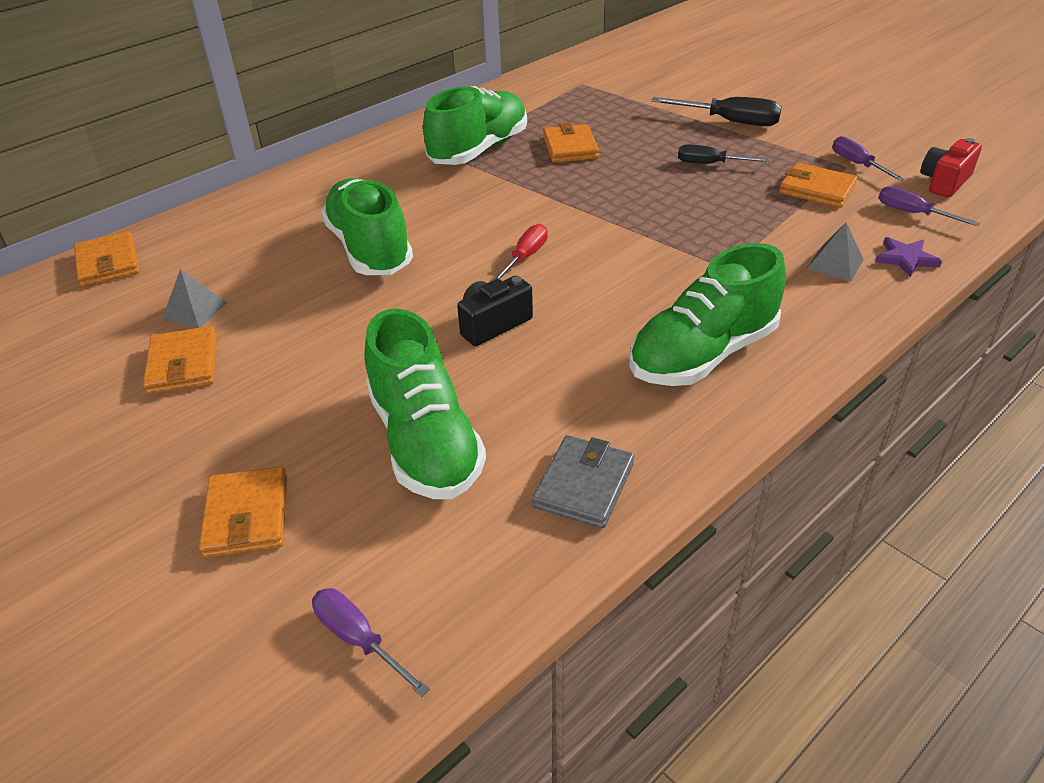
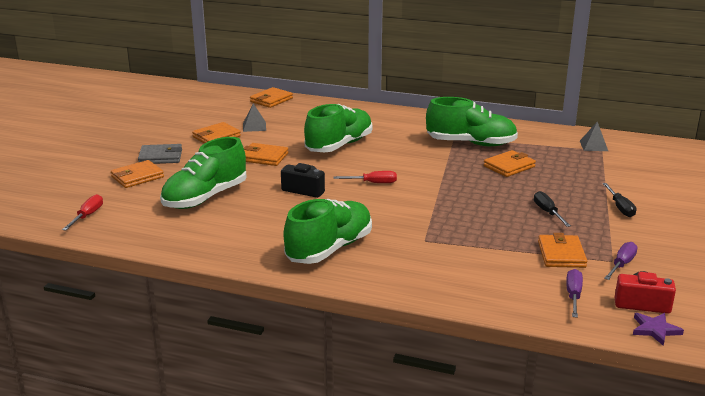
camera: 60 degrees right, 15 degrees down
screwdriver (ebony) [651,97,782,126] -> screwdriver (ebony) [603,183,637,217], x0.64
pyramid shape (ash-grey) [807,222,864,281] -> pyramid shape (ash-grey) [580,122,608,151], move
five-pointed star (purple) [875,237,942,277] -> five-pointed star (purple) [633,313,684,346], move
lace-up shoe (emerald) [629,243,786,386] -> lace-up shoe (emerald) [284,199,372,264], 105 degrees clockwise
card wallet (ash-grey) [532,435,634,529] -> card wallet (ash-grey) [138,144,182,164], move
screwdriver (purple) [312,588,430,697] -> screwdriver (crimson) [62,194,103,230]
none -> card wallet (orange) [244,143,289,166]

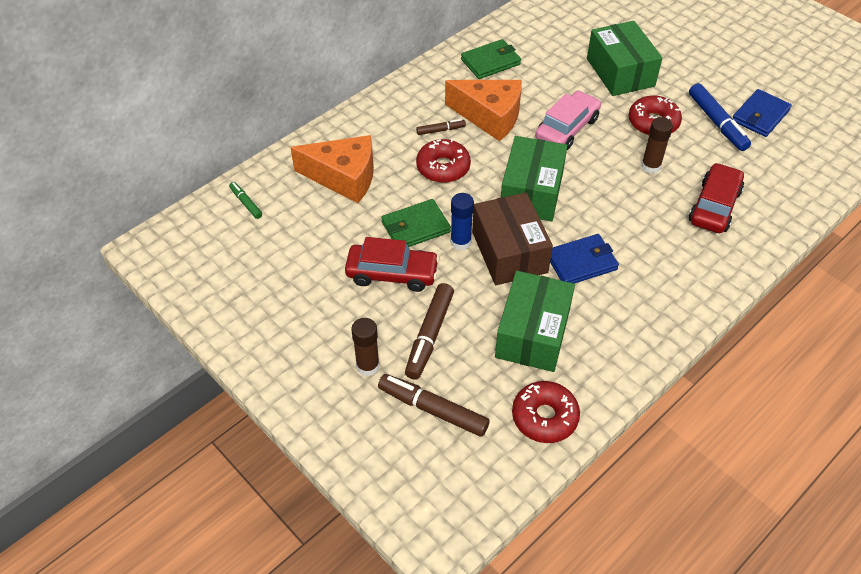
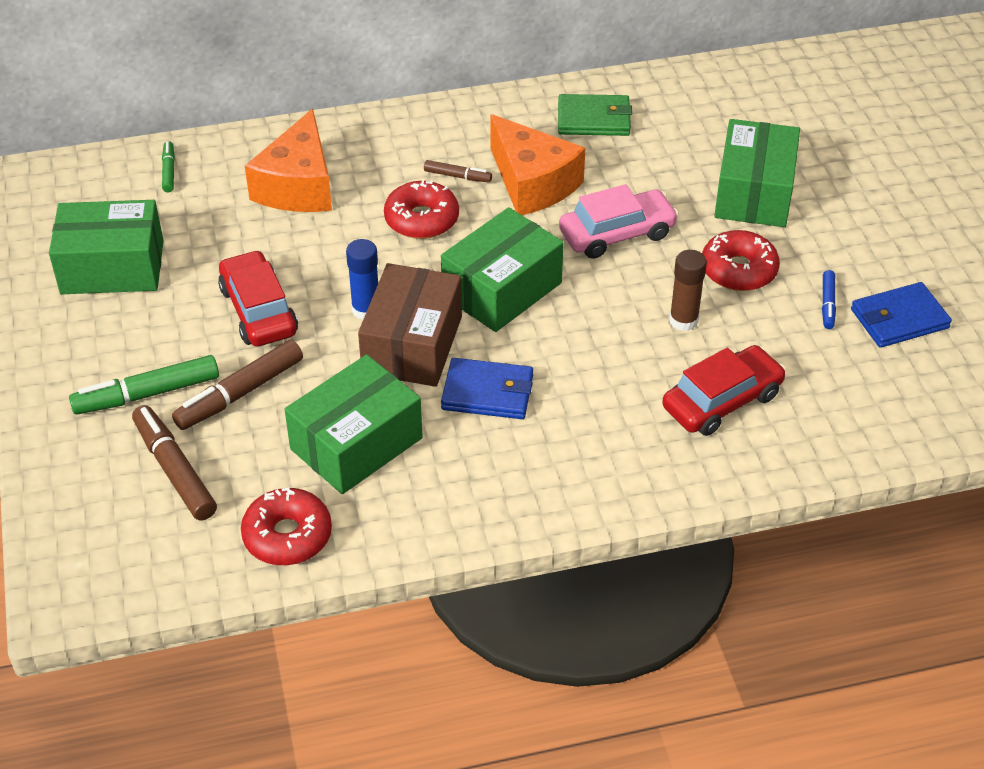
camera: 30 degrees right, 5 degrees down
marker (cobalt) [689,83,751,151] -> marker (cobalt) [822,270,836,329], x0.54
cheese (orange) [290,135,374,203] -> cheese (orange) [245,109,332,212], 60 degrees clockwise
card wallet (emerald) [381,199,451,247] -> none
car (crimson) [345,237,439,292] -> car (crimson) [218,250,298,347], 150 degrees counterclockwise
glue (russet) [351,318,380,376] -> marker (emerald) [69,355,219,415]
none -> package (emerald) [49,200,164,294]

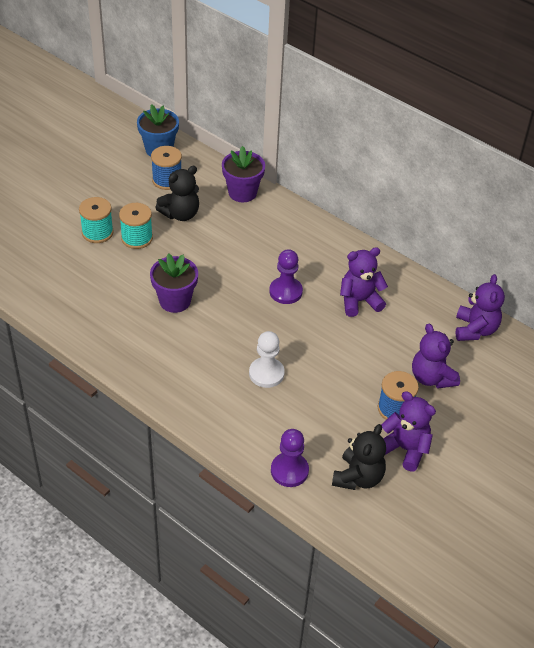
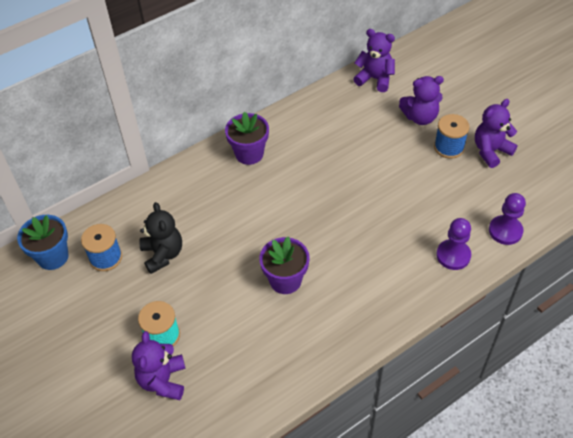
camera: 70 degrees left, 5 degrees up
flower pot (purple) [222,146,265,202] -> flower pot (purple) [225,112,269,165], move
spool (turquoise) [119,203,153,249] -> none
teddy (purple) [340,247,388,317] -> teddy (purple) [132,331,186,400], move
pawn (purple) [269,249,303,304] -> pawn (purple) [436,218,471,270], move
pawn (pure white) [249,331,285,388] -> none
teddy (ebony) [332,424,386,490] -> none

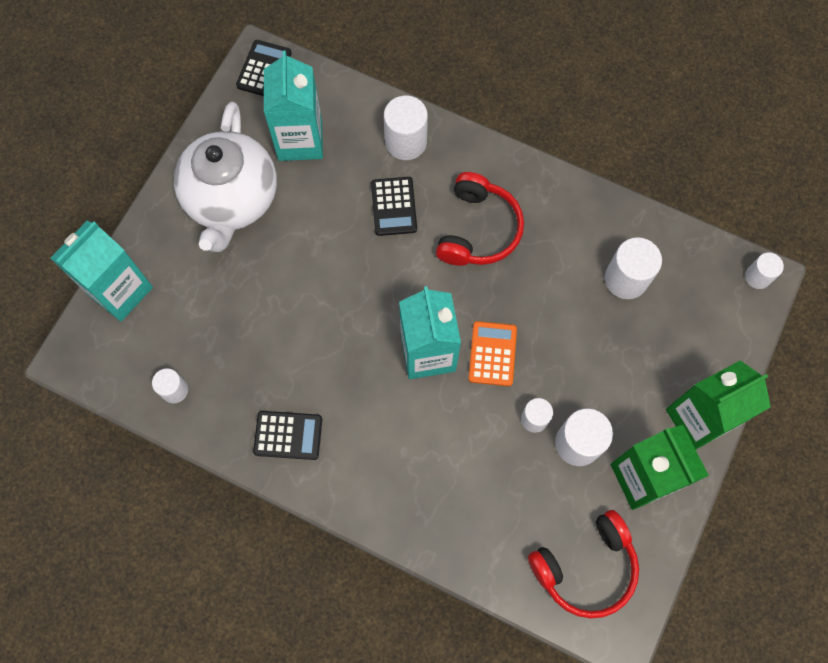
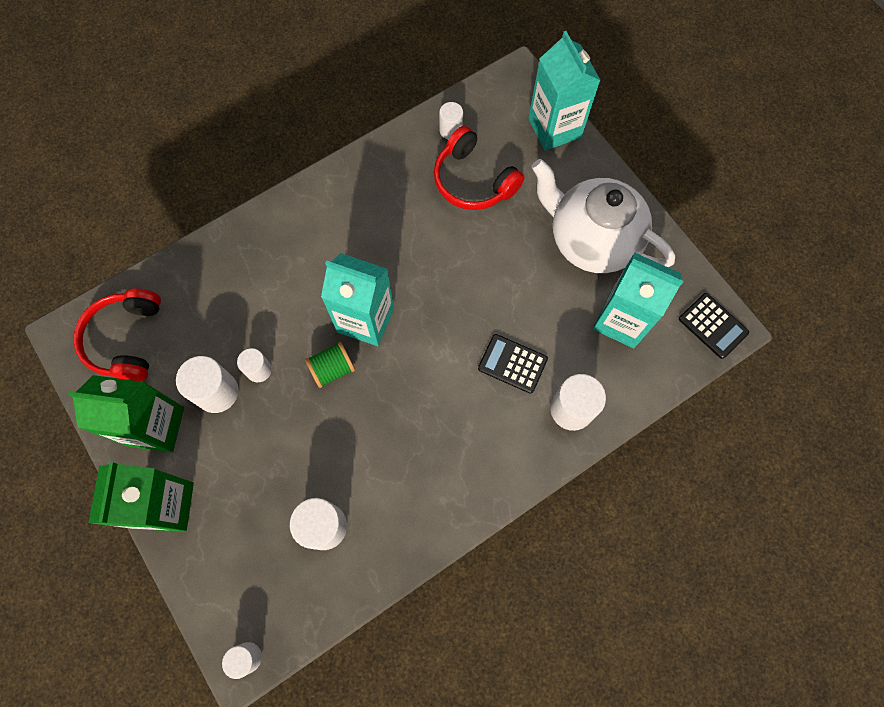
camera: 120 degrees right, 0 degrees up
headset (crimson) [436,172,524,266] -> headset (crimson) [434,126,525,210], move
calculator (orange) [468,321,517,386] -> spool (emerald) [305,342,355,388]
calculator (ebony) [253,411,322,460] -> none

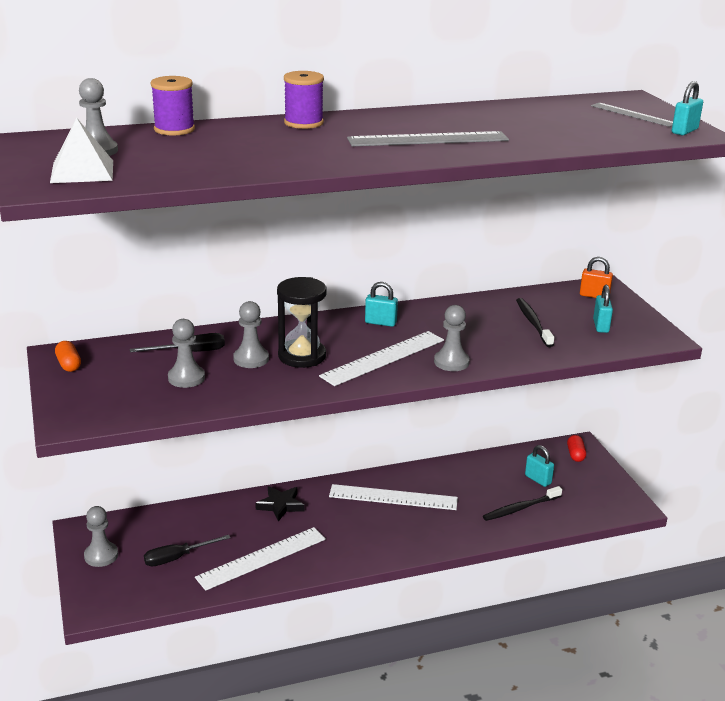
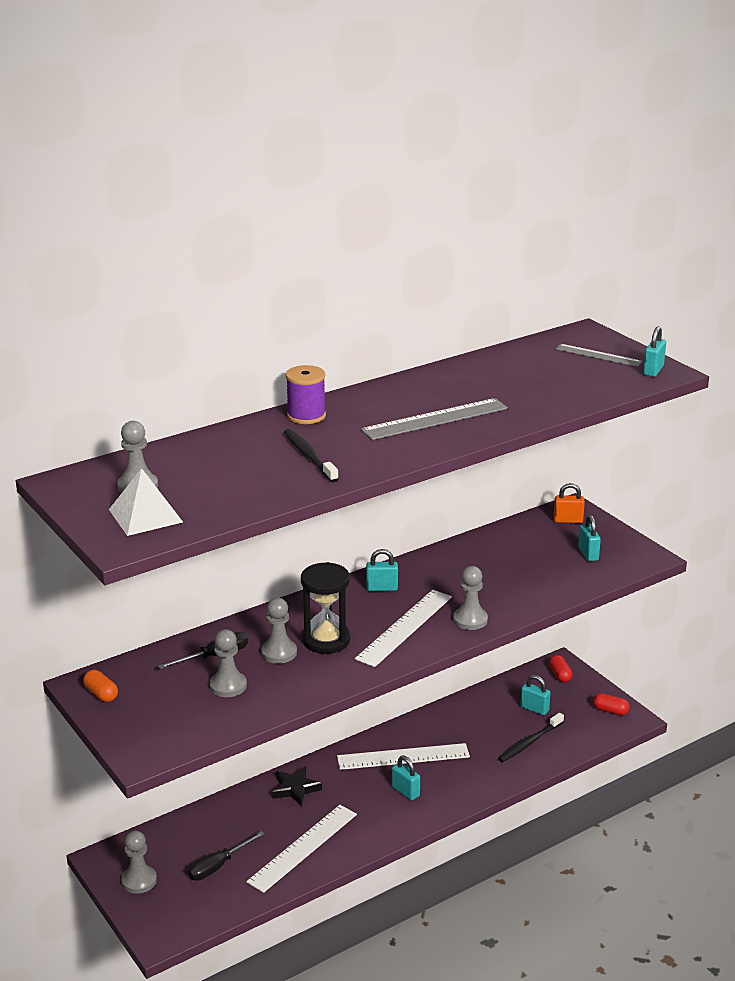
camera: 15 degrees left, 0 degrees up
spool (purple) [151,76,195,136] -> none
dental brush (ebony) [516,298,554,347] -> dental brush (ebony) [284,429,339,482], move
none -> pill (crimson) [593,693,629,715]
none -> small lock (turquoise) [392,756,420,800]

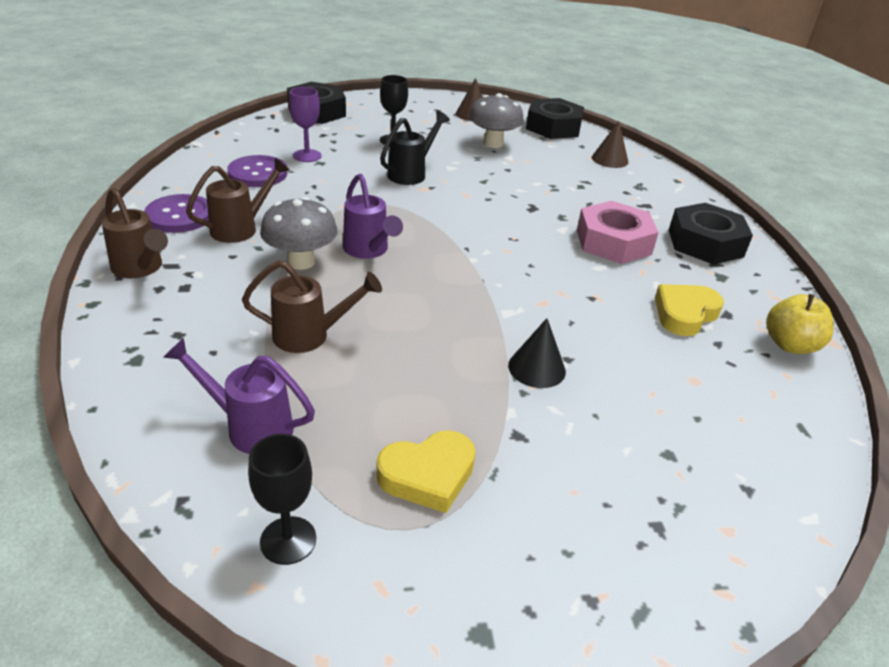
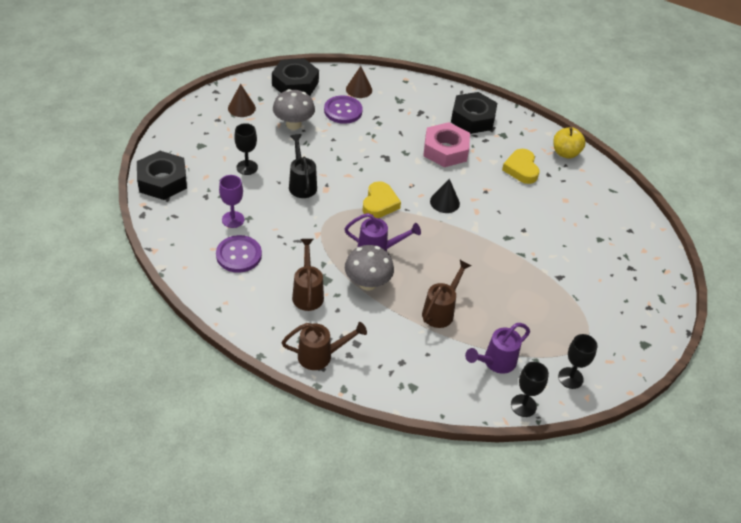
camera: 55 degrees left, 10 degrees up
shirt button (purple) [144,194,209,233] -> shirt button (purple) [324,96,363,124], move
solid cone (ebony) [508,318,566,388] -> solid cone (ebony) [430,179,460,213], move
heart (bright yellow) [376,430,476,513] -> heart (bright yellow) [363,181,401,218], move
none -> chalice (ebony) [511,362,549,417]

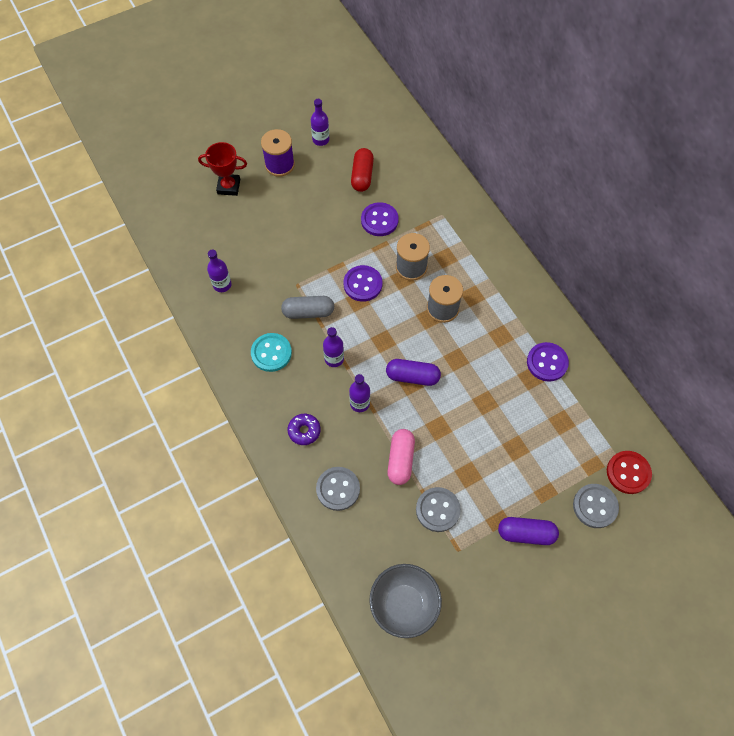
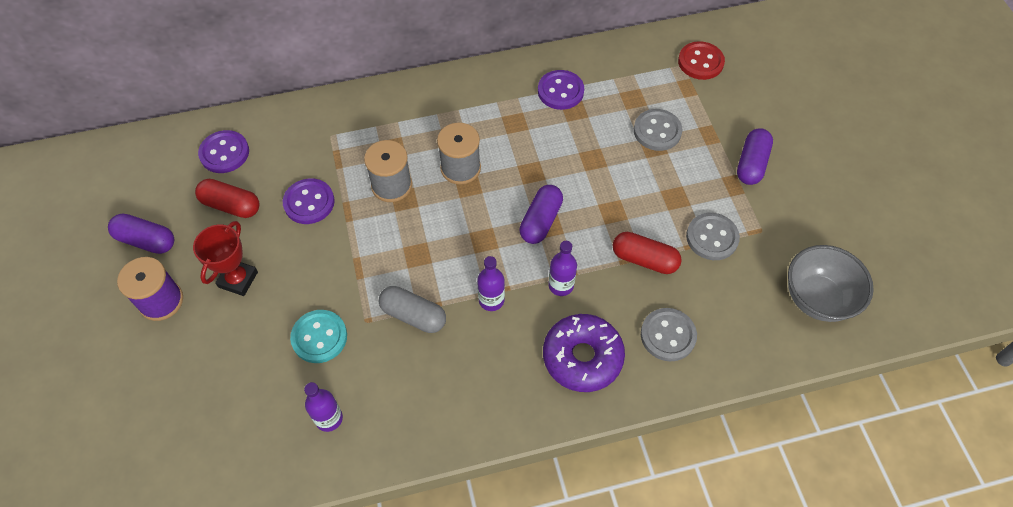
camera: 75 degrees left, 5 degrees down
drink bottle (purple) [311,99,330,146] -> pill (purple) [108,213,174,254]
award cup (crimson) [198,142,247,196] -> award cup (crimson) [193,221,258,296], move
shirt button (purple) [343,265,382,302] -> shirt button (purple) [198,130,249,173], move
pill (ash-grey) [281,296,334,319] -> pill (ash-grey) [379,286,446,333], 75 degrees counterclockwise
shirt button (turquoise) [251,333,292,372] -> shirt button (turquoise) [290,310,347,363], move
doughnut (purple) [288,414,321,445] -> doughnut (purple) [543,314,625,392], x1.87
pill (rose-pink) [387,429,415,485] -> pill (crimson) [613,232,682,274]
shirt button (ash-grey) [573,484,619,528] -> shirt button (ash-grey) [634,109,683,151], move

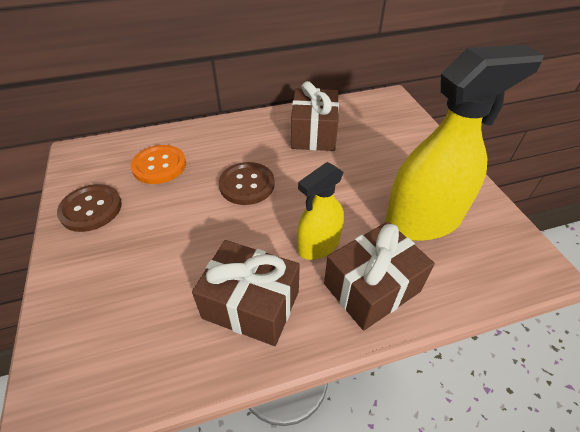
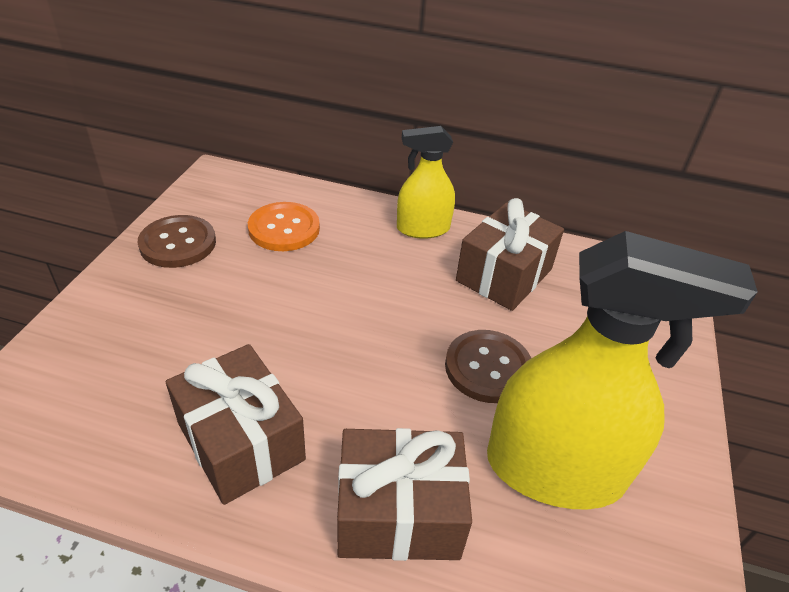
camera: 30 degrees right, 5 degrees down
shirt button (russet) [219,162,275,205] -> shirt button (russet) [445,330,531,403], move
sprayer (bright yellow) [297,162,344,260] -> sprayer (bright yellow) [397,126,455,239], move

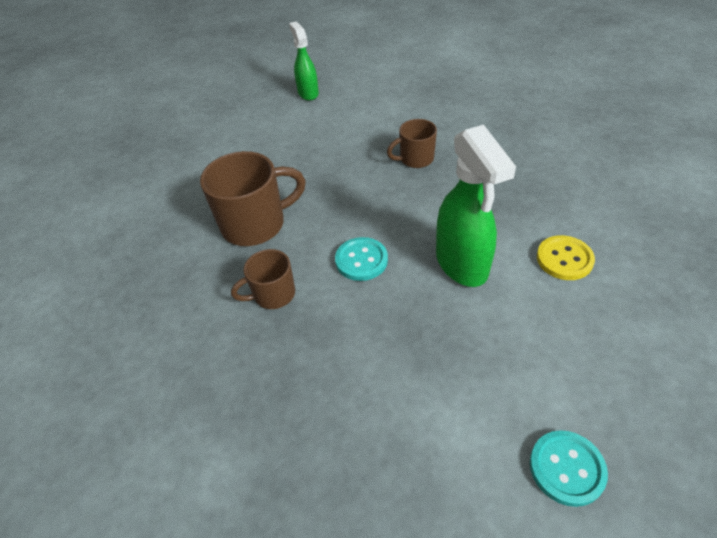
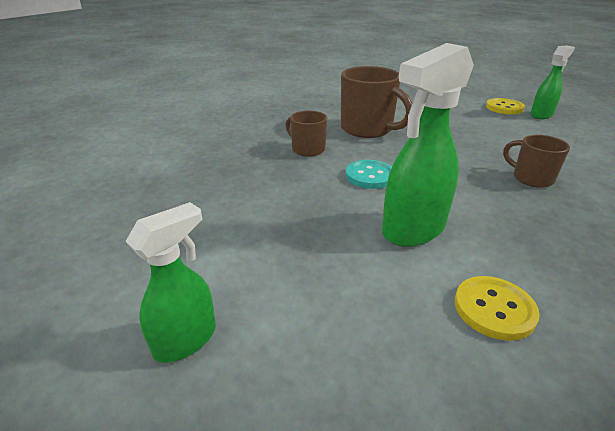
camera: 65 degrees right, 15 degrees down
shirt button (turquoise) [530,430,608,507] -> sprayer (emerald) [125,202,216,363]
none -> shirt button (bright yellow) [486,98,525,114]

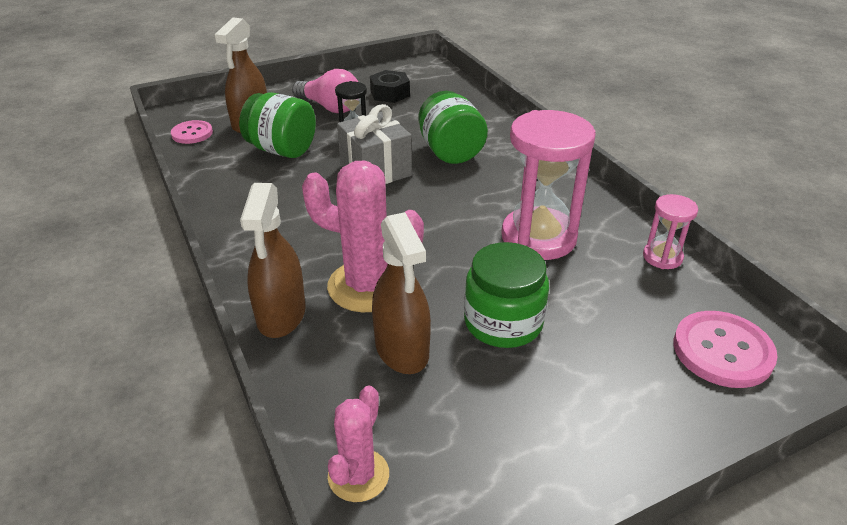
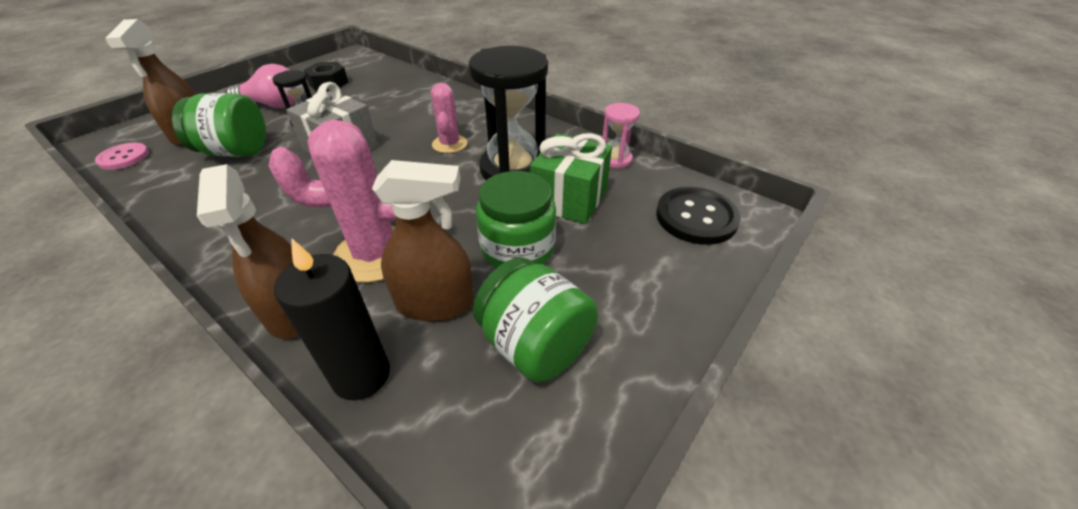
camera: 25 degrees left, 5 degrees up
jar (emerald) [418,91,488,164] -> jar (emerald) [473,257,598,382], move
sand timer (rose-pink) [501,110,596,260] -> sand timer (ebony) [469,46,548,180]
sprayer (russet) [372,212,431,374] -> sprayer (russet) [372,160,474,321], 45 degrees counterclockwise
shirt button (rose-pink) [674,311,778,388] -> shirt button (ebony) [656,187,741,245]
saguaro cactus (rose-pink) [328,386,389,502] -> saguaro cactus (rose-pink) [431,83,468,153], move
none -> gift (emerald) [530,133,612,224]
none -> wax candle (ebony) [274,238,390,400]

